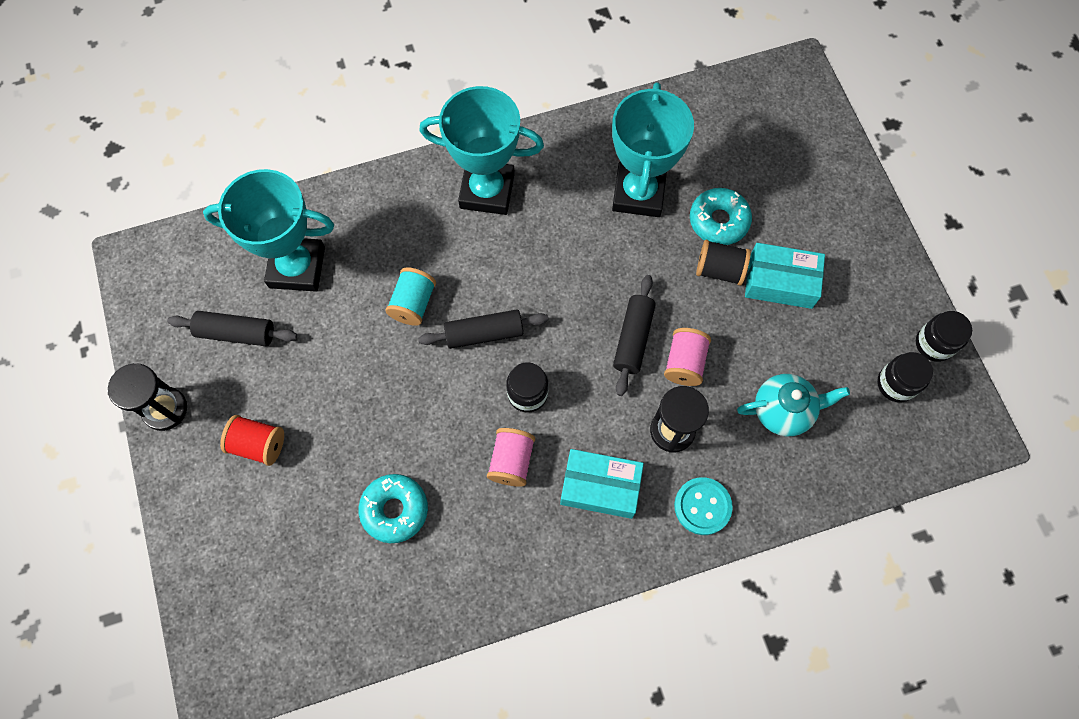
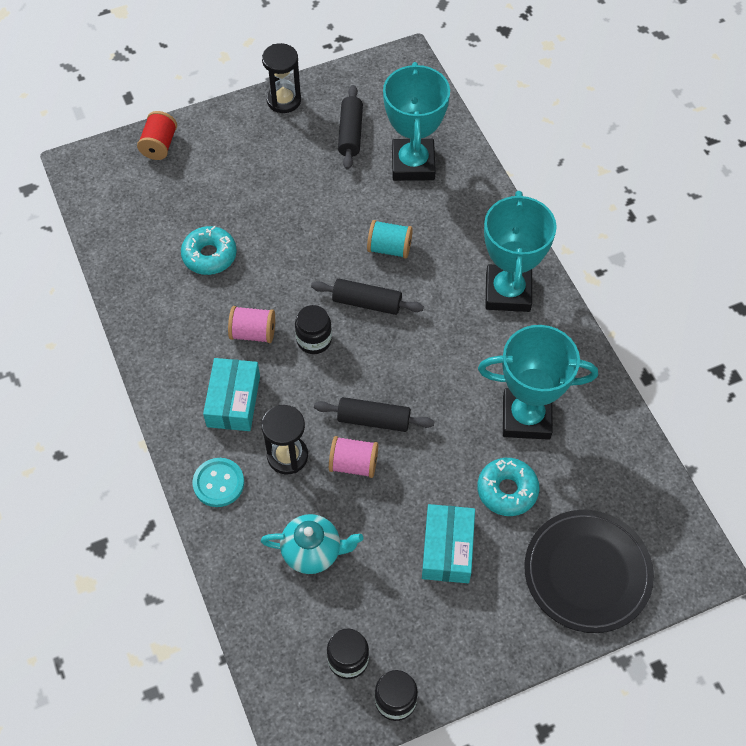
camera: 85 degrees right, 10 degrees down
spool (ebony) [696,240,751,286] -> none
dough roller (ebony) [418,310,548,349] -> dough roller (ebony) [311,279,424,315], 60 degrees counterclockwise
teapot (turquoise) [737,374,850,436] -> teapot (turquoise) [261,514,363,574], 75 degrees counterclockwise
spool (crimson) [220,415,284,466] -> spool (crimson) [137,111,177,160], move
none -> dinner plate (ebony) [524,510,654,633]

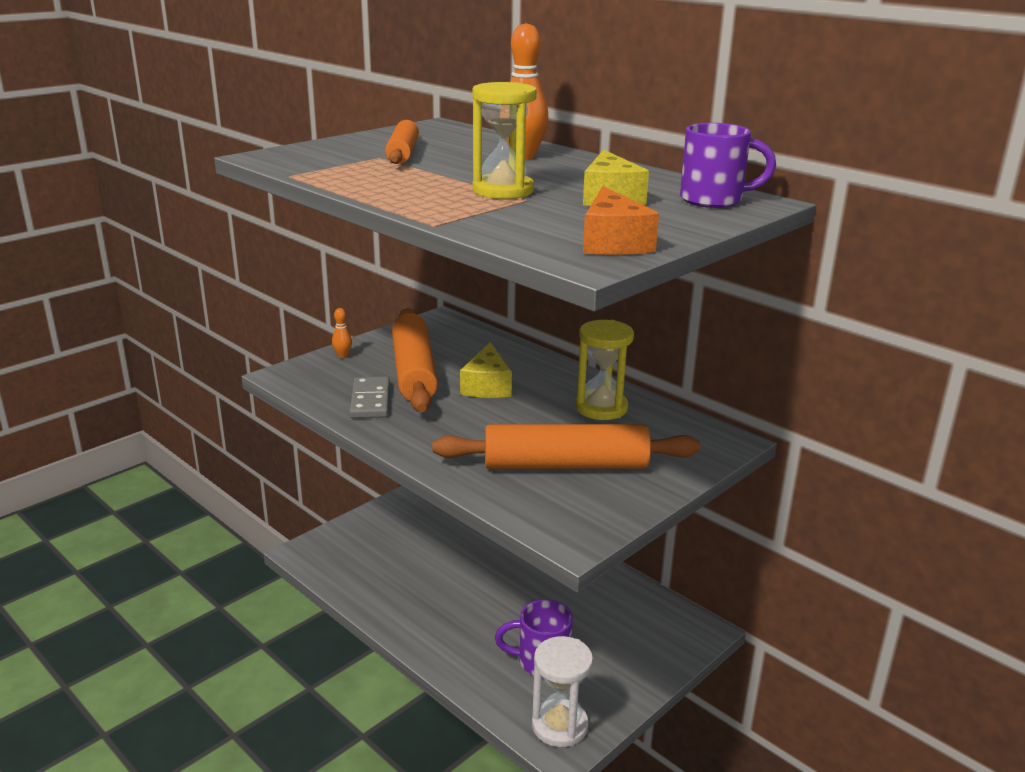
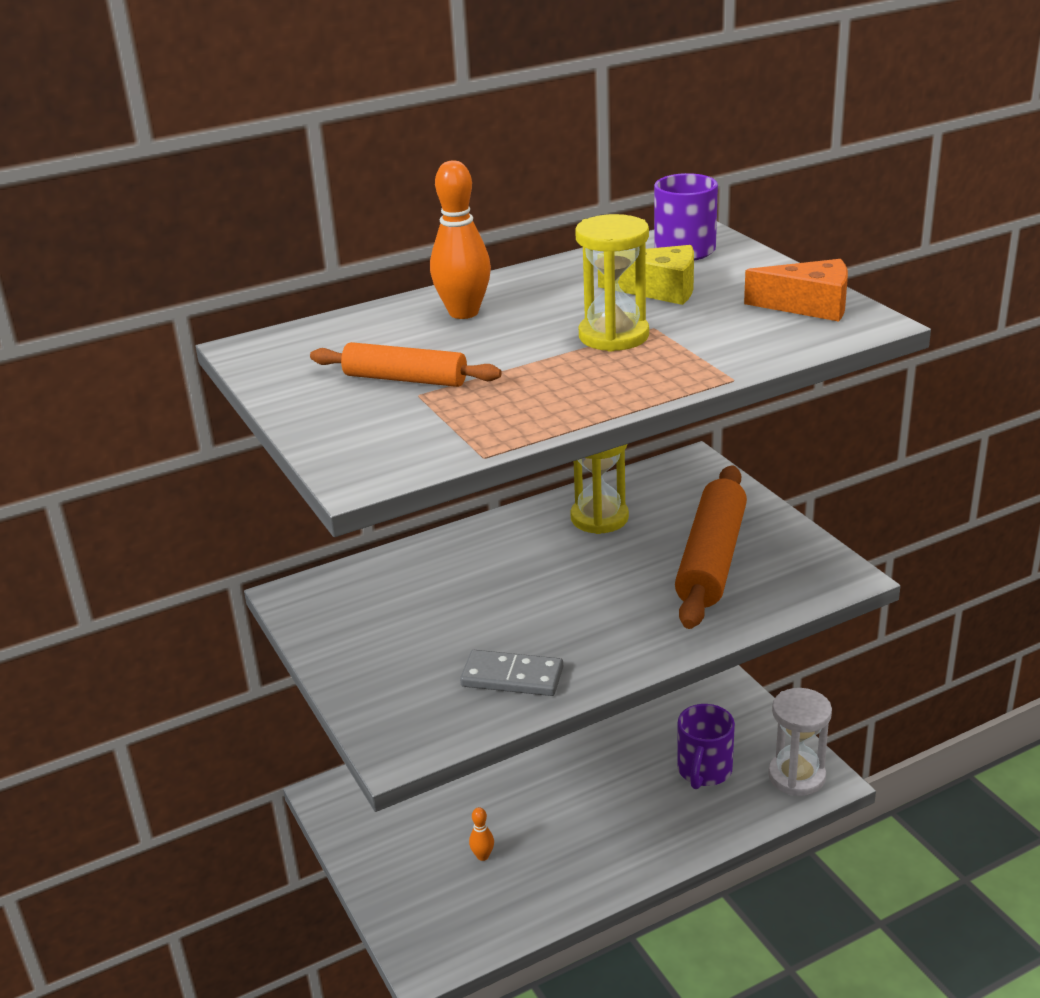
camera: 70 degrees left, 5 degrees up
bowling pin (orange) [332,308,352,358] -> bowling pin (orange) [469,807,494,861], move
dough roller (orange) [392,308,438,412] -> none
cheese (bright yellow) [460,342,512,398] -> none

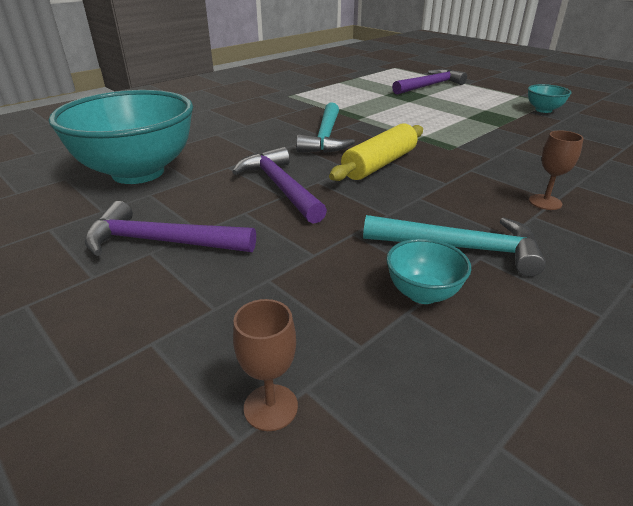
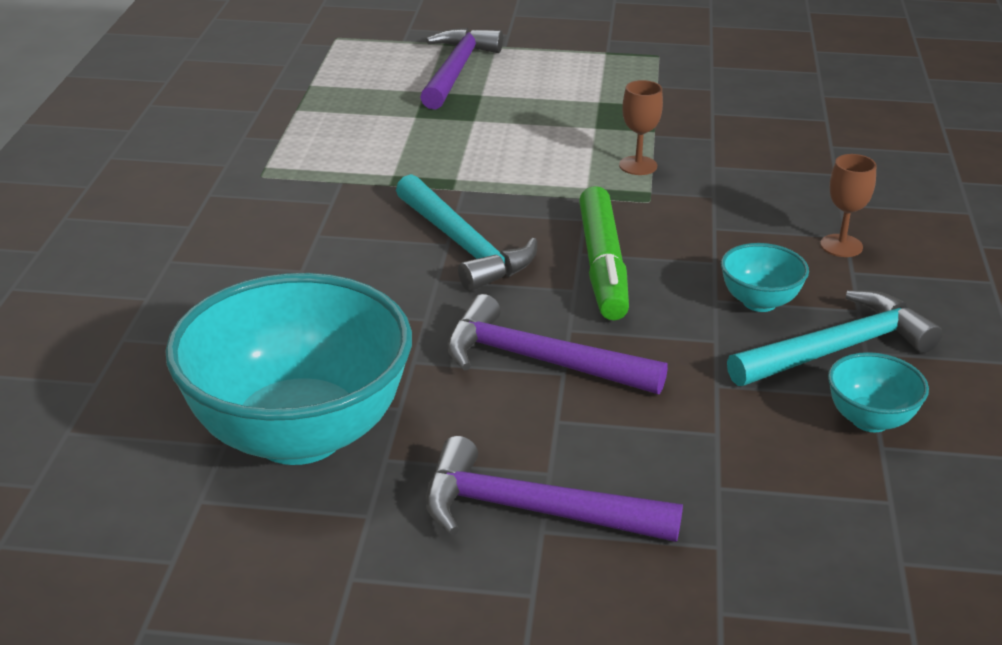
camera: 40 degrees left, 0 degrees up
serving bowl (turquoise) [528,84,571,113] -> serving bowl (turquoise) [721,243,809,312], move
dough roller (bright yellow) [329,123,423,181] -> marker (emerald) [579,186,629,320]
carpenter's hammer (purple) [85,201,256,256] -> carpenter's hammer (purple) [425,436,683,542], 45 degrees clockwise
chalice (russet) [233,299,298,431] -> chalice (russet) [619,80,663,175], move

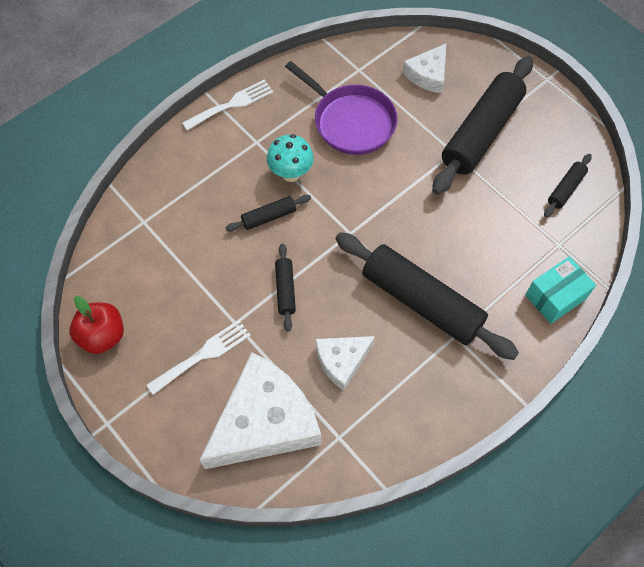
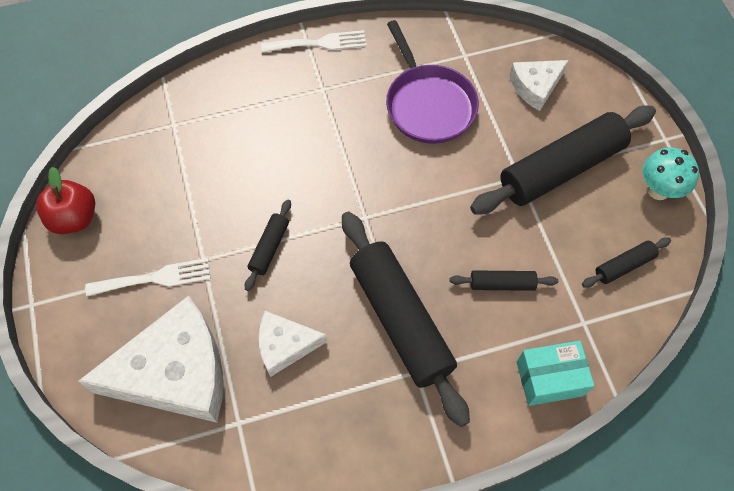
camera: 25 degrees right, 0 degrees up
toadstool (turquoise) [267,134,314,182] -> toadstool (turquoise) [642,147,699,200], move
dough roller (ebony) [226,195,311,231] -> dough roller (ebony) [449,271,558,291], move

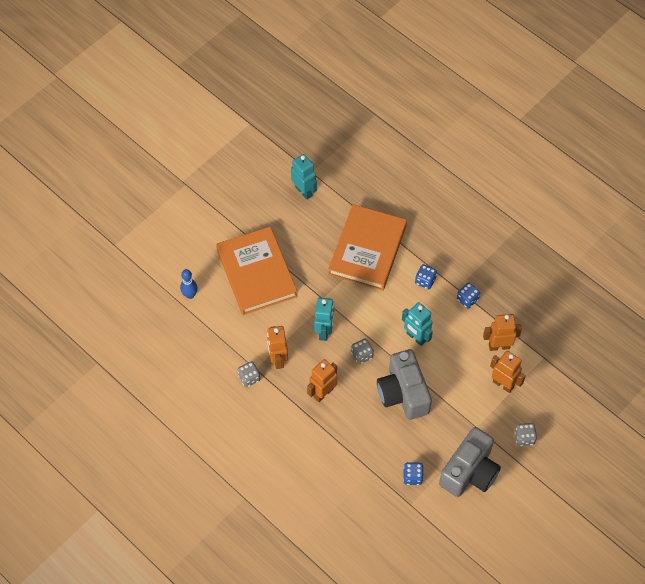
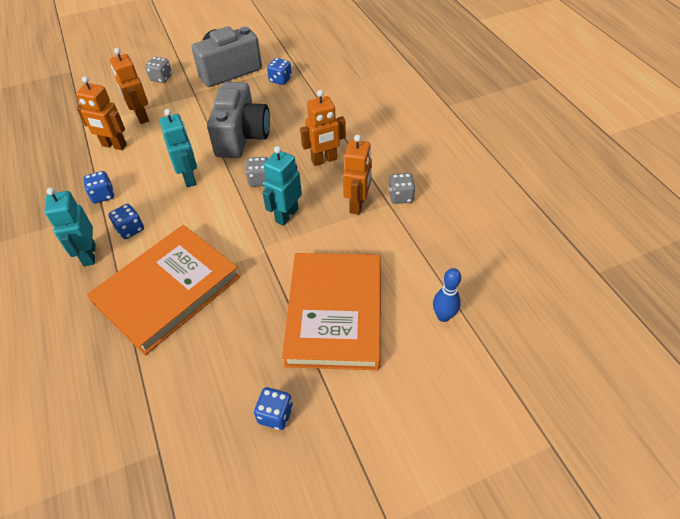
camera: 155 degrees left, 10 degrees down
robot (turquoise) [291,154,317,200] -> robot (turquoise) [44,187,95,266], move
none -> dice (cobalt) [254,387,293,430]

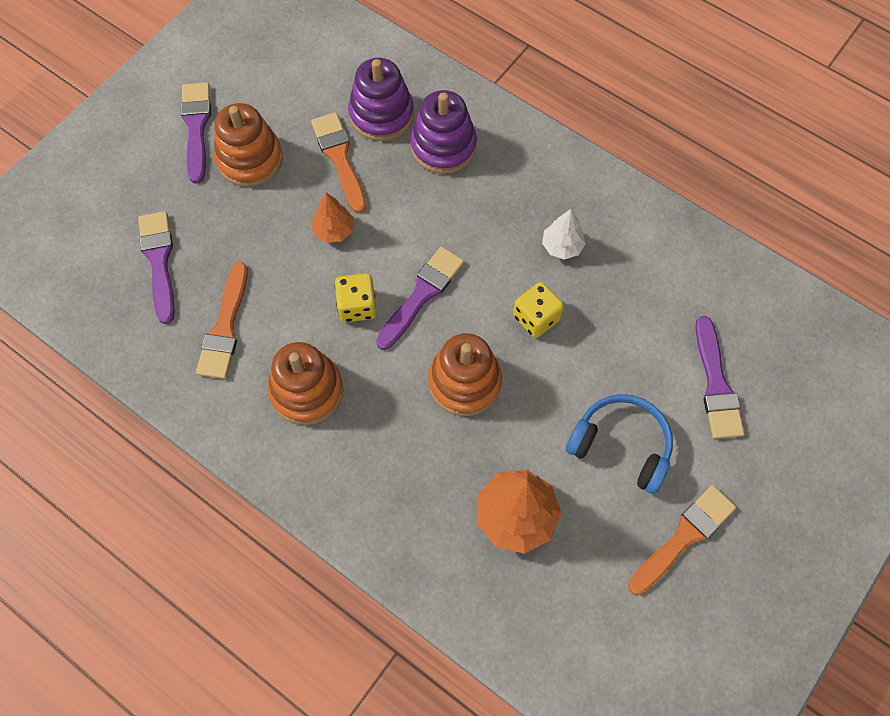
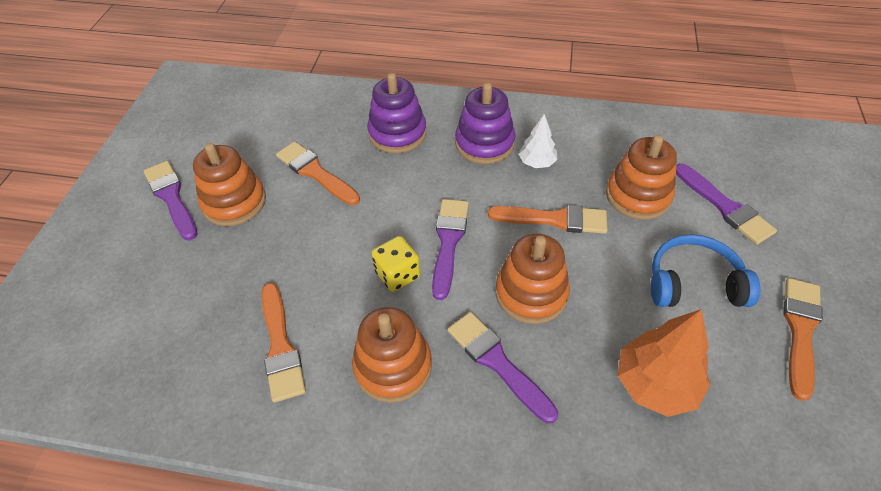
camera: 25 degrees left, 15 degrees down
ring stacker (purple) [348,58,414,141] -> ring stacker (purple) [455,82,516,164], move
tree (orange) [311,193,354,243] -> none
paintbrush (purple) [138,211,175,324] -> paintbrush (purple) [448,312,558,423], move
dice (bright yellow) [513,282,564,338] -> paintbrush (orange) [488,205,608,234]
none -> ring stacker (orange) [606,135,677,220]

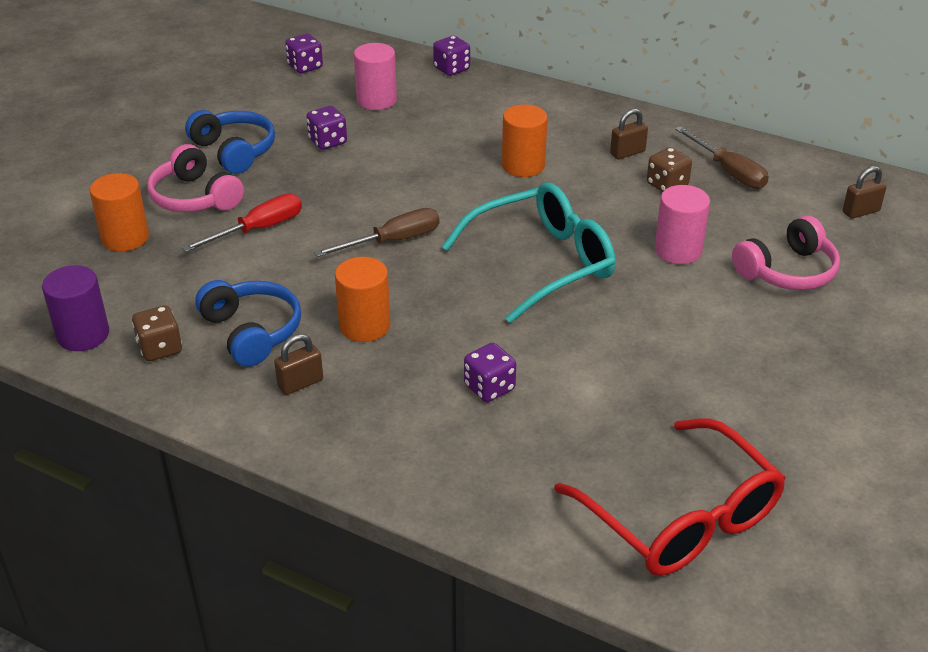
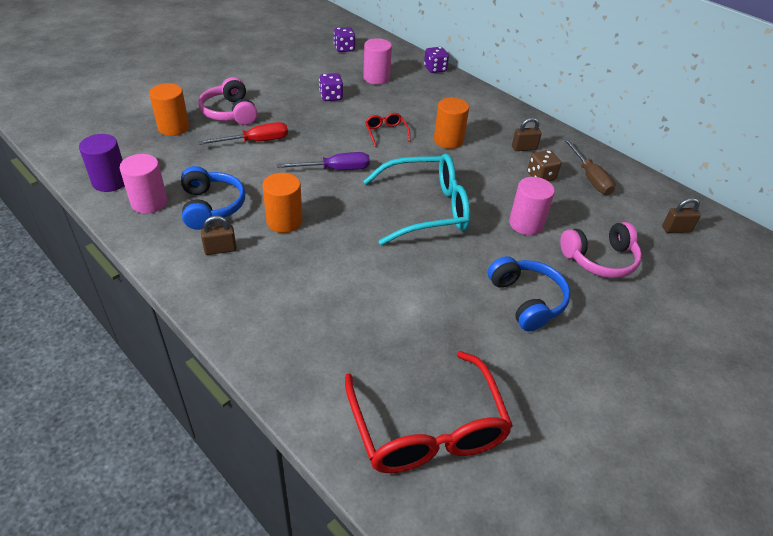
camera: 15 degrees right, 5 degrees up
headset (cobalt) [185,110,275,174] -> headset (cobalt) [488,256,571,331], move
screwdriver (russet) [314,208,439,257] -> screwdriver (purple) [277,152,370,170]
dice (russet) [132,306,182,361] -> cylinder (rose-pink) [120,154,168,214]
dice (purple) [464,343,516,402] -> none
none -> spectacles (crimson) [365,113,410,147]

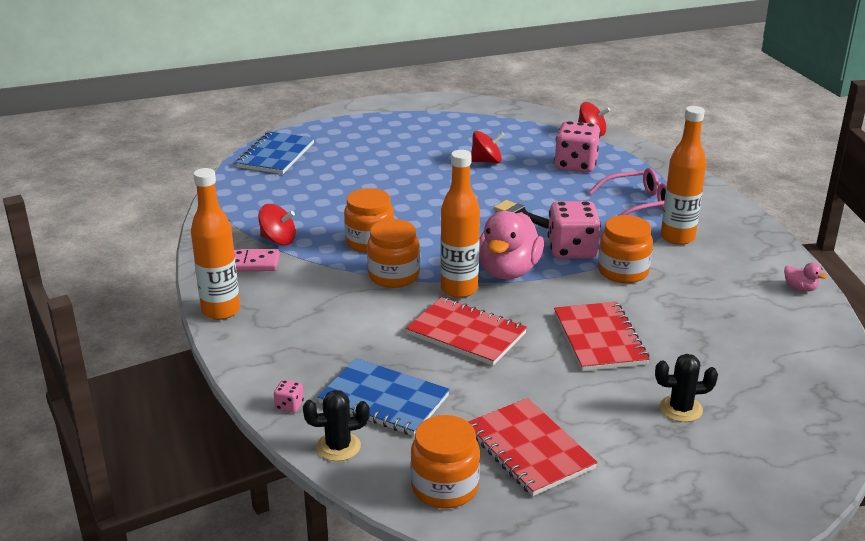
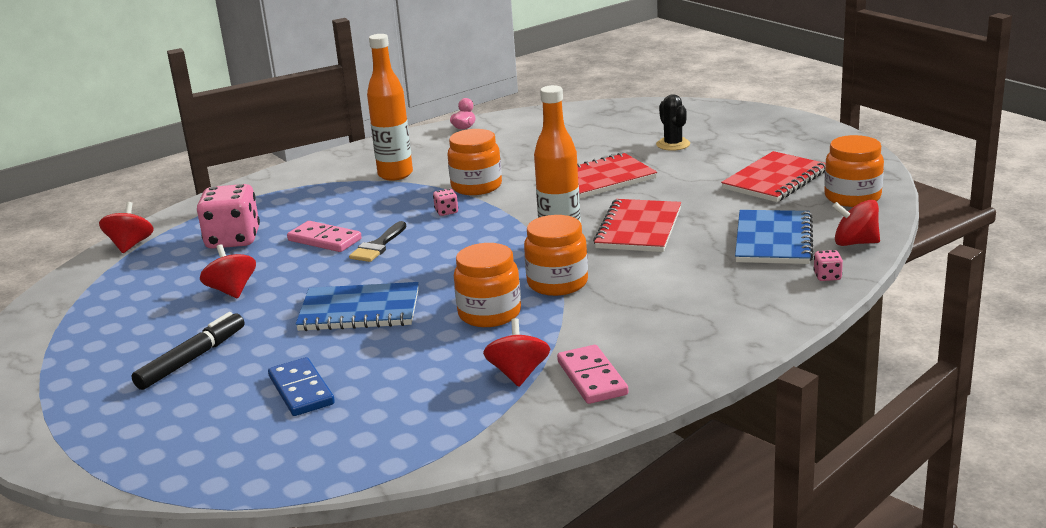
camera: 105 degrees left, 5 degrees down
notepad (cobalt) [236,131,314,174] -> notepad (cobalt) [295,282,419,331], move
drink bottle (orange) [191,168,240,320] -> none
spectacles (rose-pink) [589,168,667,216] -> none
dice (rose-pink) [548,201,601,259] -> dice (rose-pink) [433,189,458,216], x0.42
duck (rose-pink) [479,211,544,279] -> none
saguaro cactus (ebony) [303,390,370,461] -> toy top (crimson) [832,200,880,246]
none -> domino piece (rose-pink) [287,221,362,252]
none -> marker (ebony) [132,312,244,390]
none -> domino piece (cobalt) [268,357,335,416]

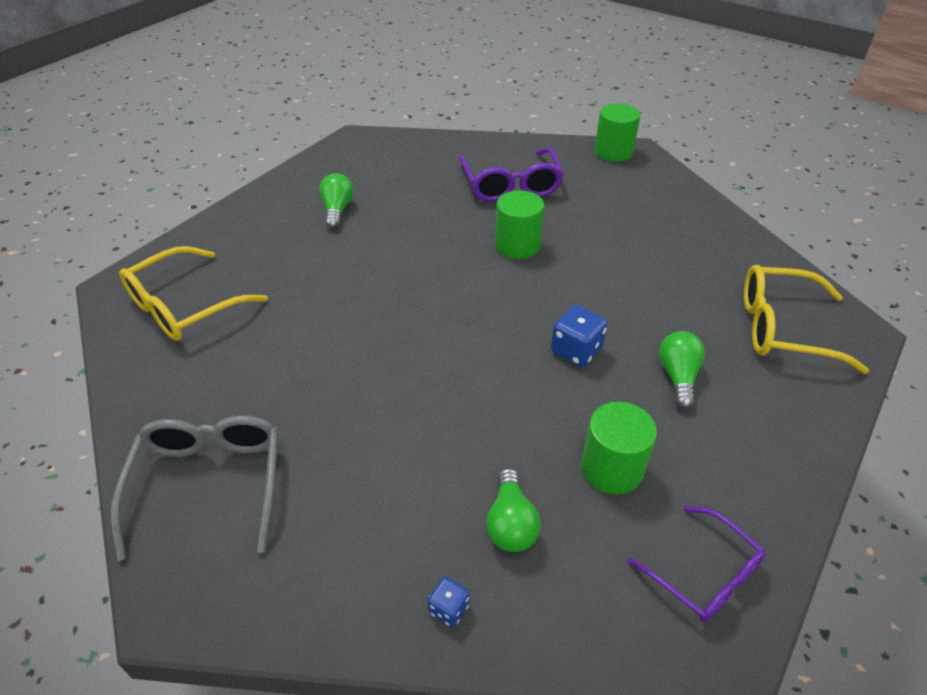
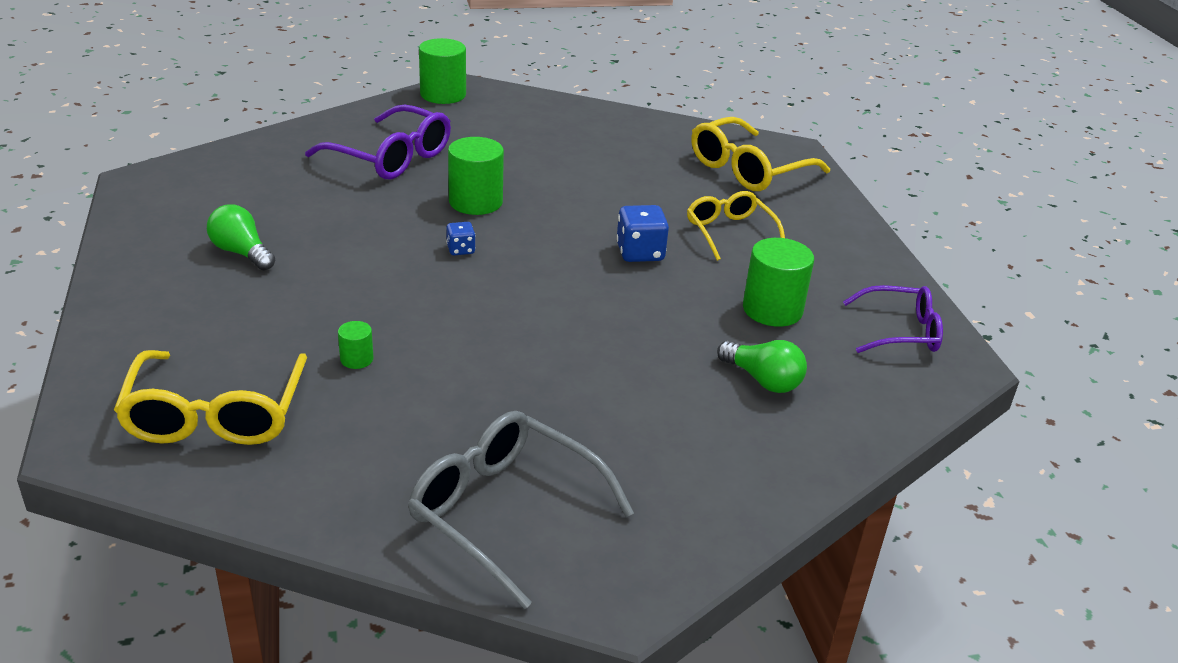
camera: 50 degrees left, 10 degrees down
lightbulb (emerald) [659,331,705,409] -> spectacles (bright yellow) [687,191,785,261]
dice (cobalt) [428,577,470,627] -> dice (cobalt) [446,222,475,255], move
none -> cylinder (emerald) [338,321,373,369]

